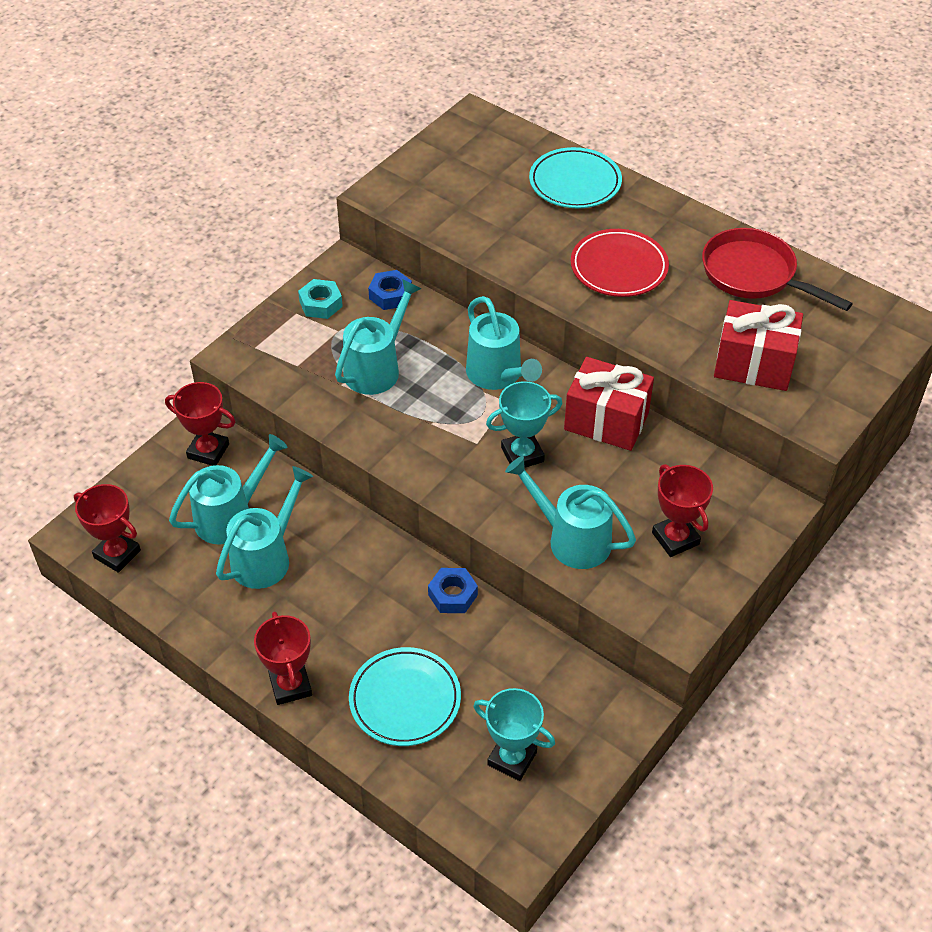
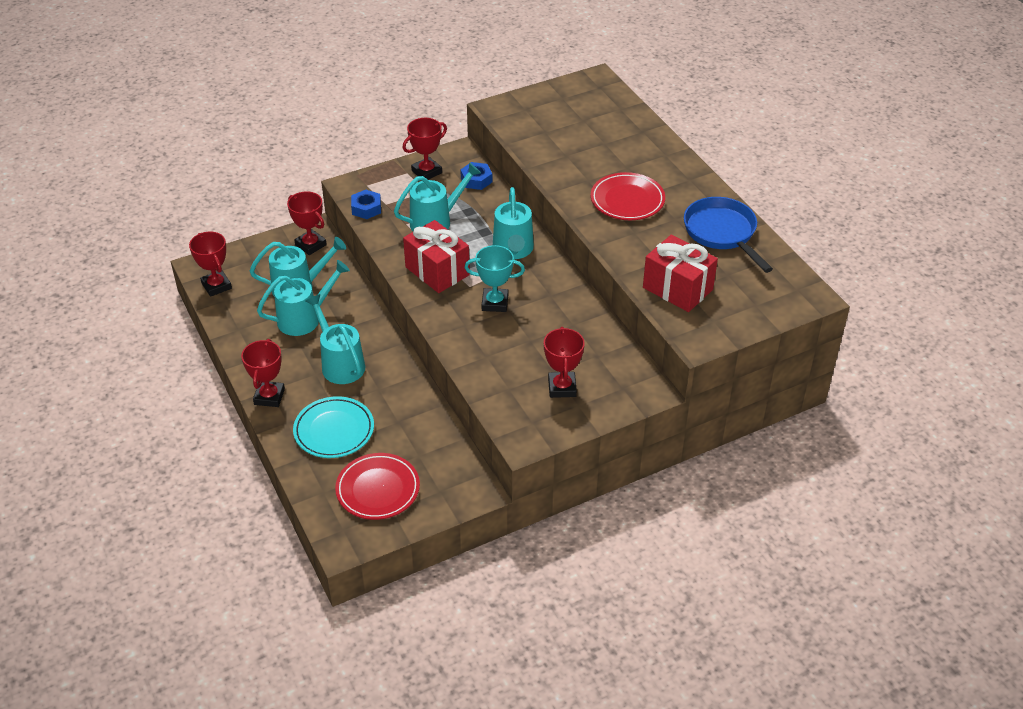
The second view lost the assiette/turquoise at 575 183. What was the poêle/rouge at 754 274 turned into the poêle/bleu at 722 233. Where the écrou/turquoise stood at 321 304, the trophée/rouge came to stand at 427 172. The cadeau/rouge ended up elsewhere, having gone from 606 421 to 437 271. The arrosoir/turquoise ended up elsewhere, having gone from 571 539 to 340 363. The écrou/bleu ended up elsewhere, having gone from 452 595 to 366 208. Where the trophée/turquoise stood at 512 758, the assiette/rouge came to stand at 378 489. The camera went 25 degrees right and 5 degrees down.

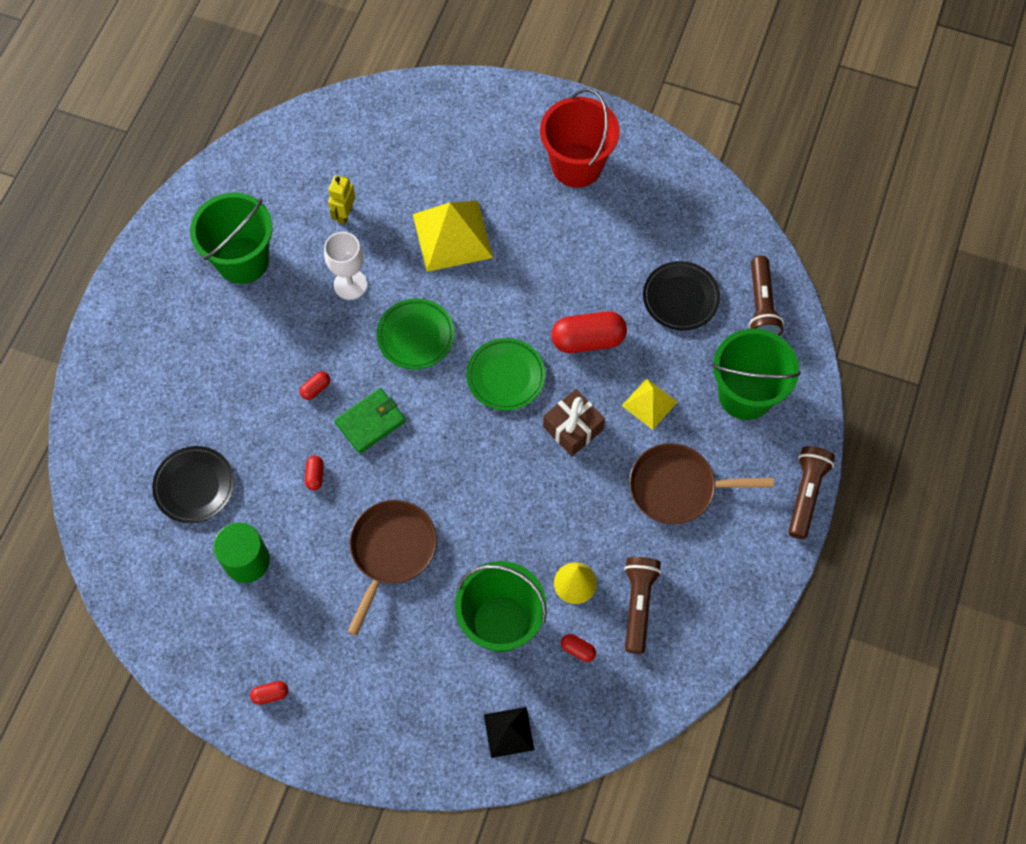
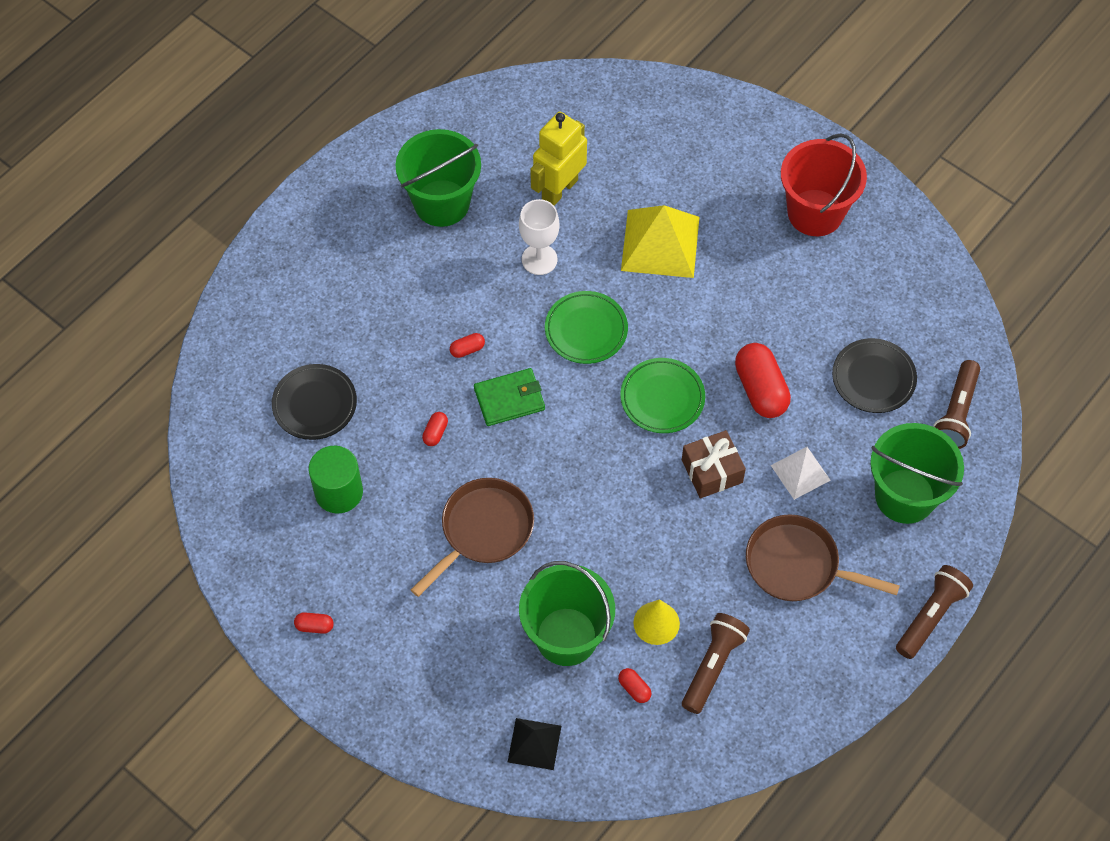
The size of the robot/jaune at 344 214 changed by a factor of 1.72. The gélule/rouge at 588 340 ended up facing another way, 60 degrees clockwise from before. What was the pyramide/jaune at 649 403 turned into the pyramide/blanc at 800 472. The camera went 20 degrees right and 5 degrees down.

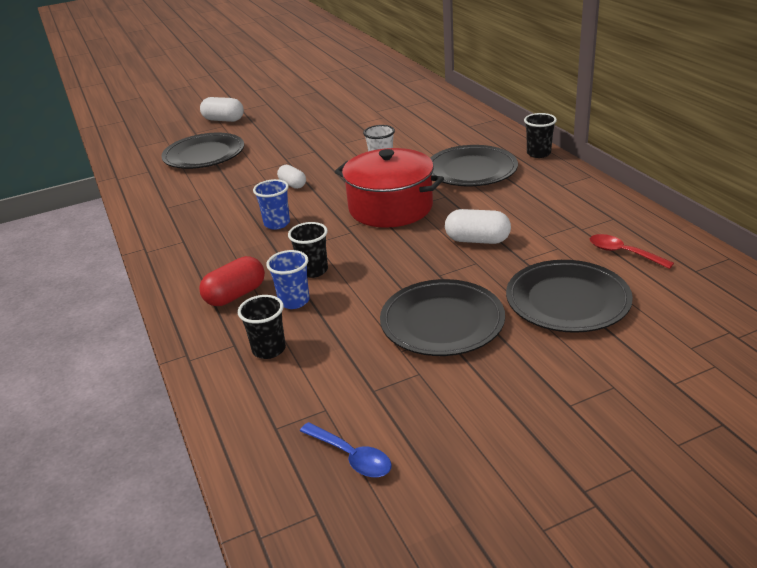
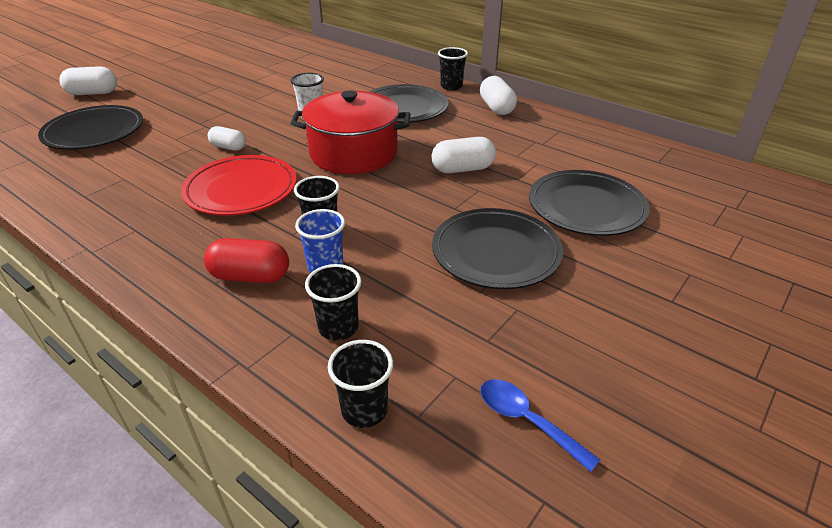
Where the gobelet/bleu stood at 277 223, the assiette/rouge came to stand at 241 190. The second view lost the cuillère/rouge at 623 253. The gélule/rouge at 235 295 ended up facing another way, 75 degrees clockwise from before. The cuillère/bleu at 351 457 ended up facing another way, 150 degrees counterclockwise from before. The second view gained the gélule/blanc at 496 108. The second view gained the gobelet/noir at 364 410. The camera went 30 degrees left and 5 degrees up.

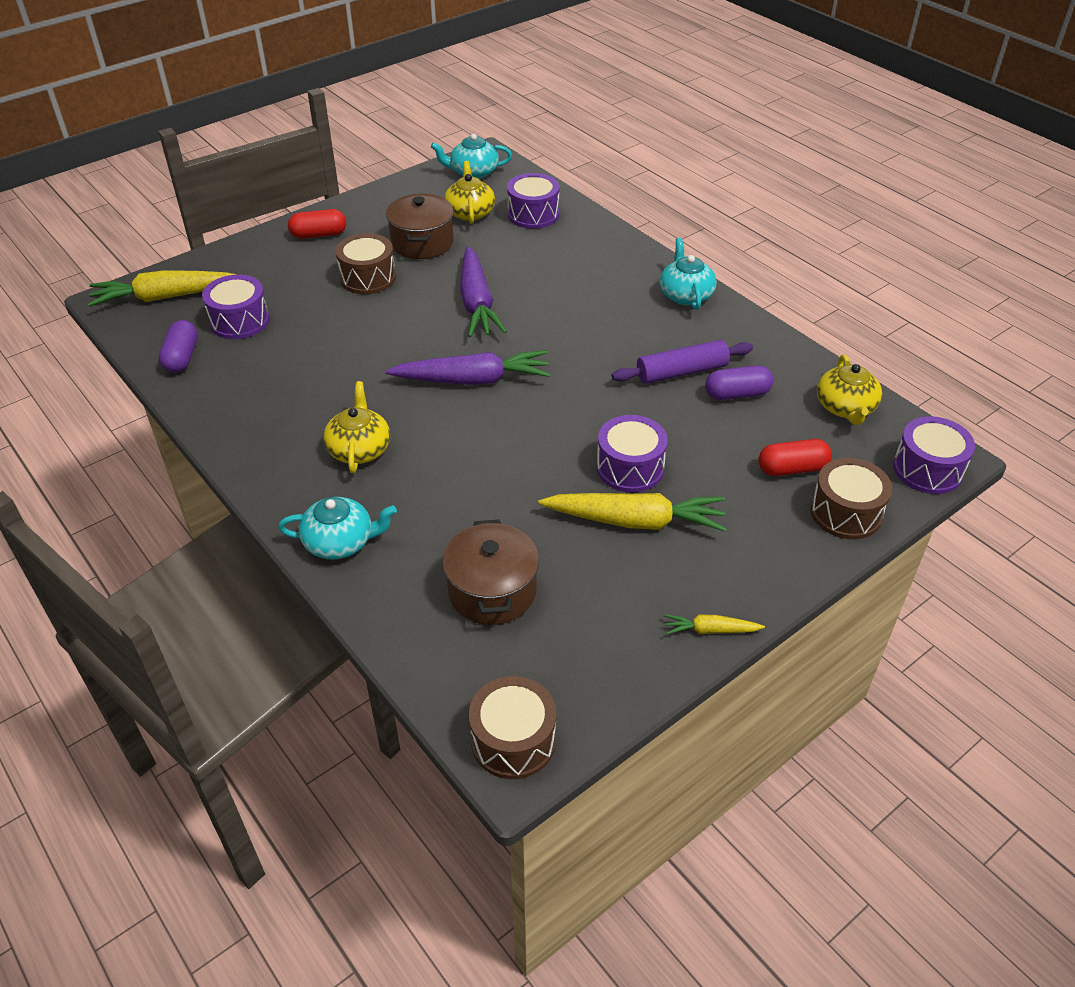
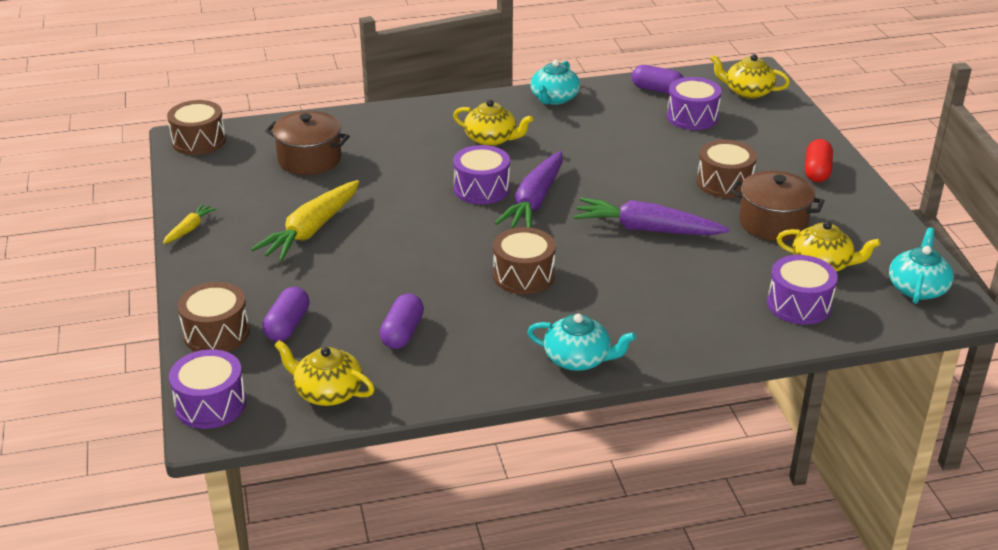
Where the carotte/jaune stood at 165 297, the théière/jaune came to stand at 748 92. The second view lost the rouleau à pâtisserie/violet at 681 372. The tambour/violet ended up elsewhere, having gone from 630 468 to 481 189. What was the gélule/rouge at 792 469 turned into the gélule/violet at 287 325. The théière/turquoise ended up elsewhere, having gone from 340 542 to 554 98. The second view gained the tambour/marron at 523 275. The camera went 115 degrees right and 10 degrees down.

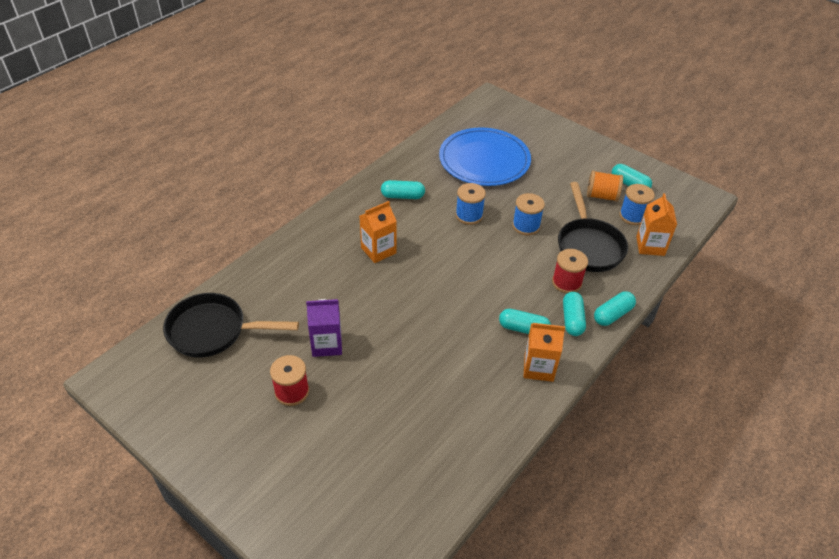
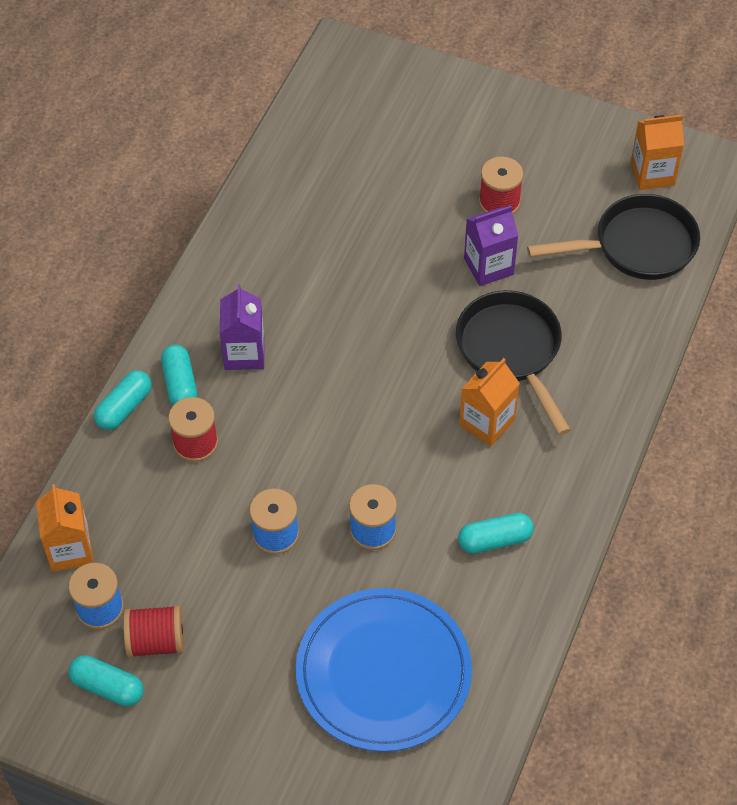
What was the bobine/orange at 602 196 turned into the bobine/rouge at 156 641. The poêle/noir ended up elsewhere, having gone from 588 245 to 511 351. Where the gélule/turquoise stood at 523 329, the brique de lait/violet came to stand at 244 353. The brique de lait/orange ended up elsewhere, having gone from 538 368 to 652 174. The camera went 165 degrees right and 10 degrees up.

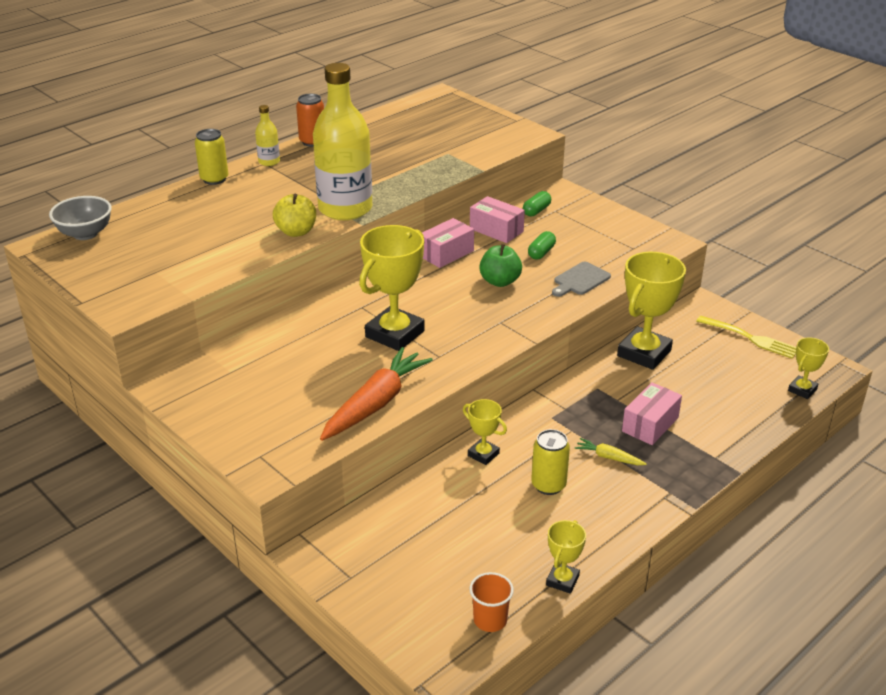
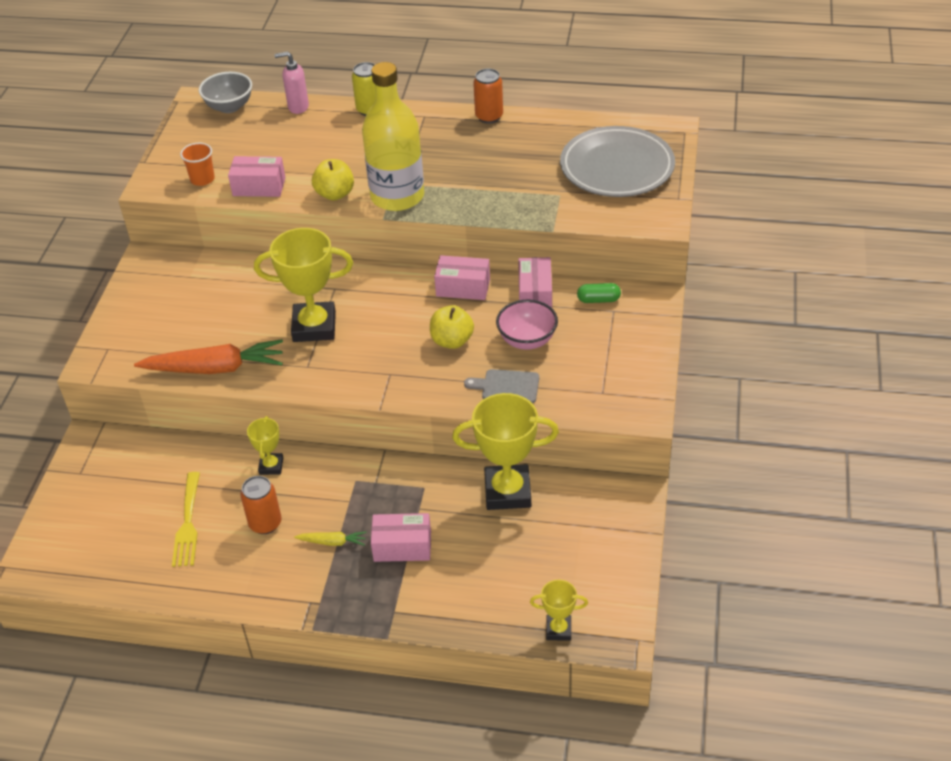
The second view lost the bouteille/jaune at 269 162. Where the gélule/vert stood at 541 253, the bol/rose came to stand at 527 340. What was the pomme/vert at 500 281 turned into the pomme/jaune at 452 341. The fourchette/jaune ended up elsewhere, having gone from 750 338 to 187 523. What was the canette/jaune at 548 485 turned into the canette/orange at 265 523. The carotte/jaune at 608 457 ended up facing another way, 105 degrees clockwise from before. The second view lost the trophée/jaune at 562 580. The gobelet/orange ended up elsewhere, having gone from 490 620 to 202 179. The second view gained the distributeur de savon/rose at 298 107. The second view gained the assiette/gris at 617 168. The second view gained the boîte/rose at 259 187. The camera went 55 degrees right and 10 degrees up.

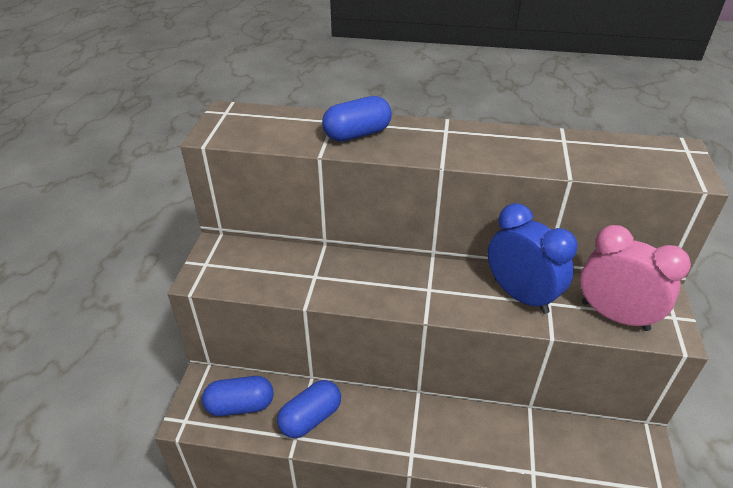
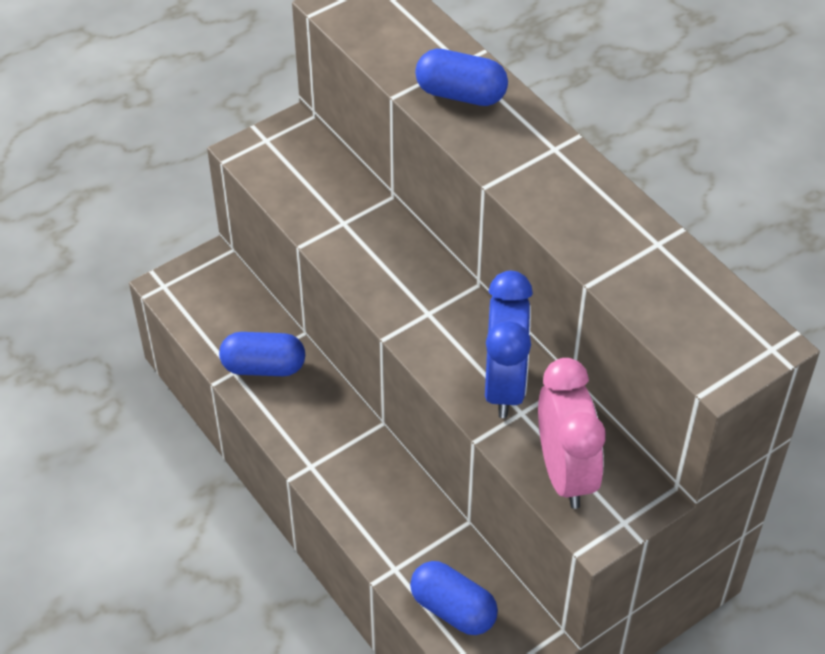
The gélule/bleu ended up elsewhere, having gone from 240 405 to 453 609. The camera went 45 degrees right and 10 degrees up.

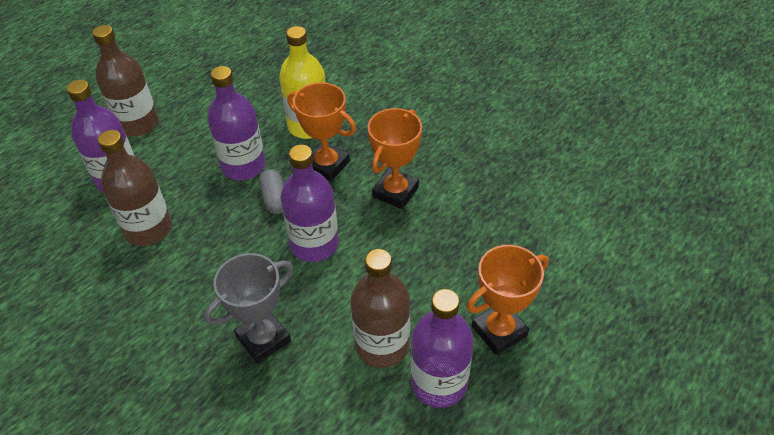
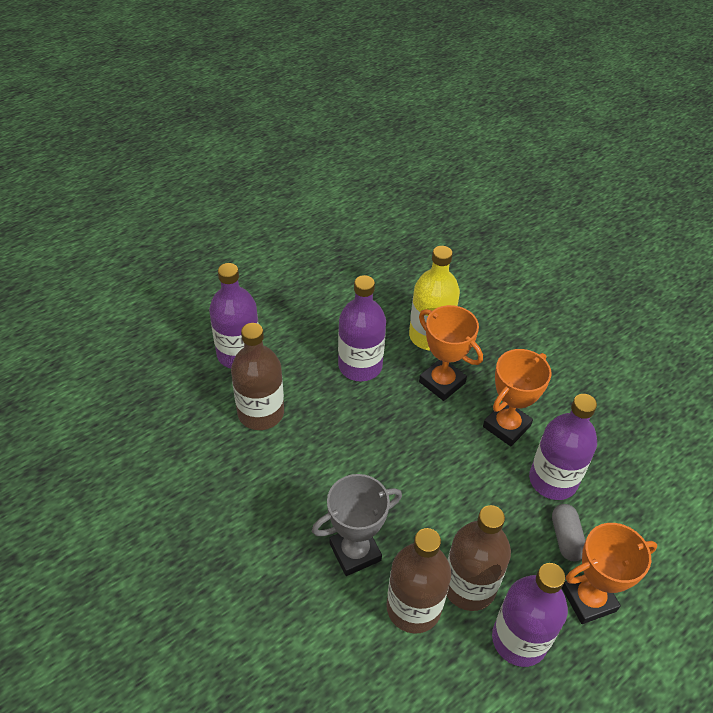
The bouteille/marron ended up elsewhere, having gone from 137 124 to 413 607. The bouteille/violet ended up elsewhere, having gone from 314 244 to 553 480. The gélule/gris ended up elsewhere, having gone from 275 199 to 565 538. The camera went 10 degrees right and 0 degrees up.

